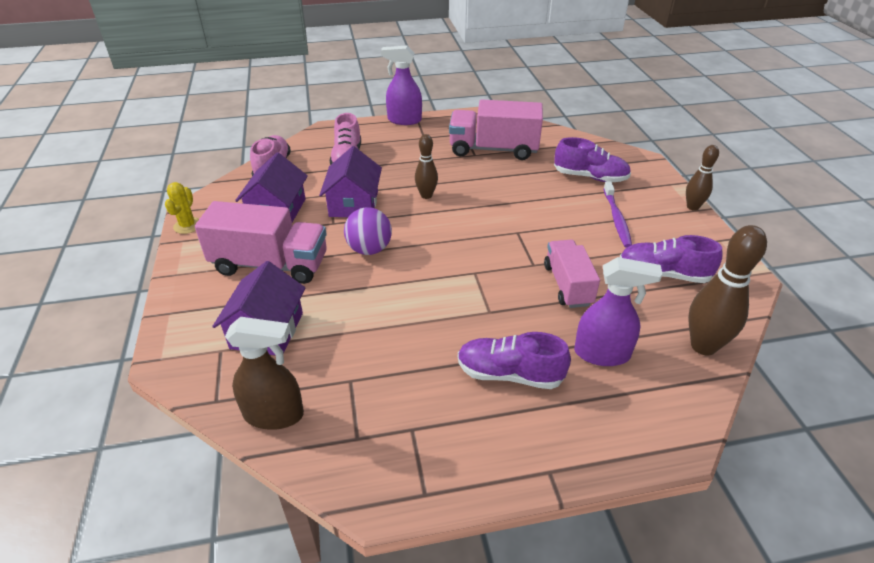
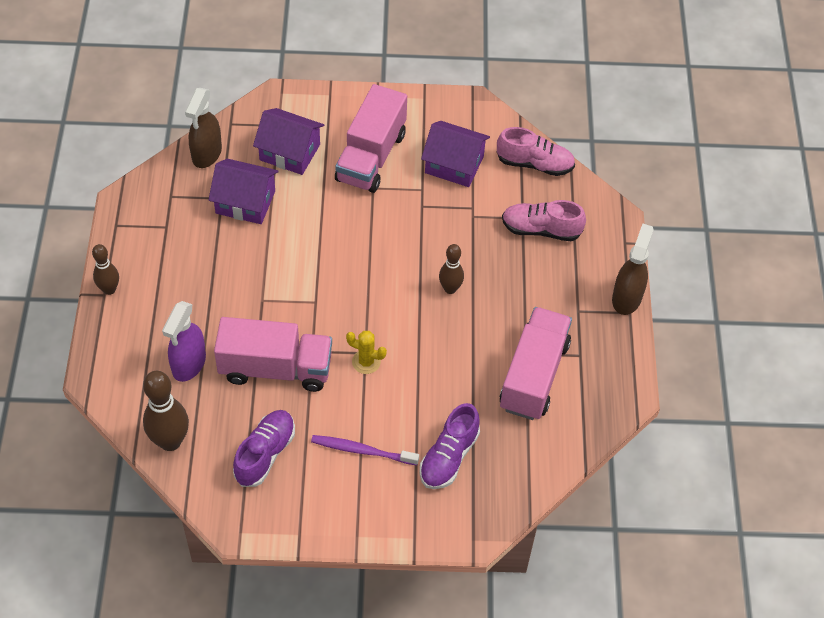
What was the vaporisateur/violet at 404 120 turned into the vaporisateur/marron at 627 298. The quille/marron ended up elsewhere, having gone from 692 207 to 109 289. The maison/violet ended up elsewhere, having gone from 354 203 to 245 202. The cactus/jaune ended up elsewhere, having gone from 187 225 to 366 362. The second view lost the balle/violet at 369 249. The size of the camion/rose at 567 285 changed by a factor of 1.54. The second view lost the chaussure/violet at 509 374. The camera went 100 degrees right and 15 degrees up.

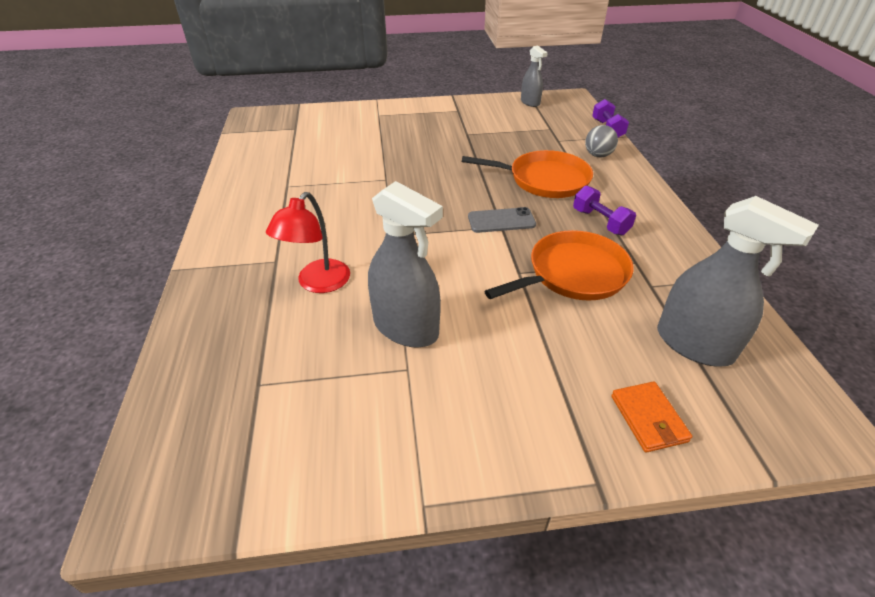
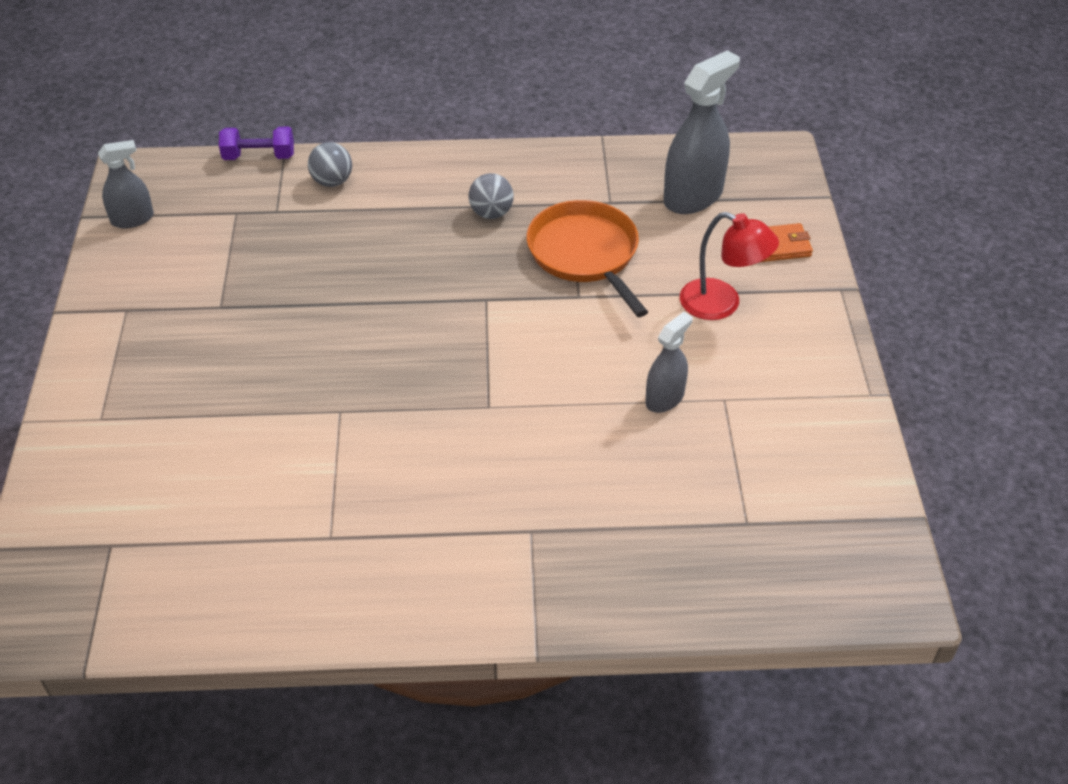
The second view lost the poêle/orange at 544 180. The size of the vaporisateur/gris at 406 327 changed by a factor of 0.58. Where the haltère/violet stood at 600 222, the balle/gris came to stand at 491 213. The lampe/rouge ended up elsewhere, having gone from 317 283 to 721 304. The second view lost the téléphone/gris at 501 221. The camera went 85 degrees left and 5 degrees up.

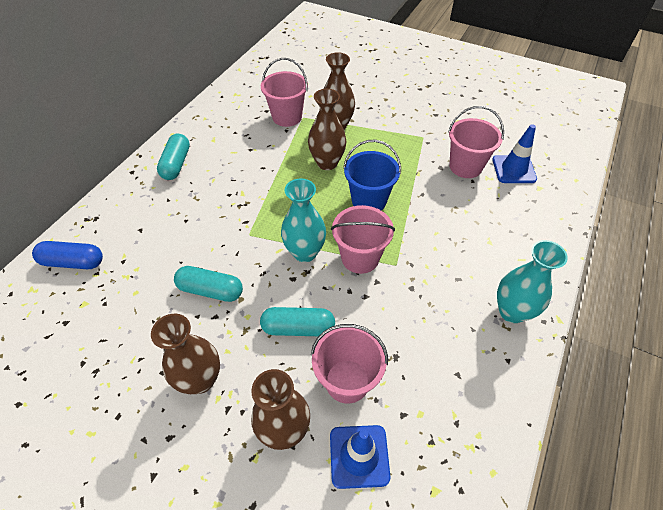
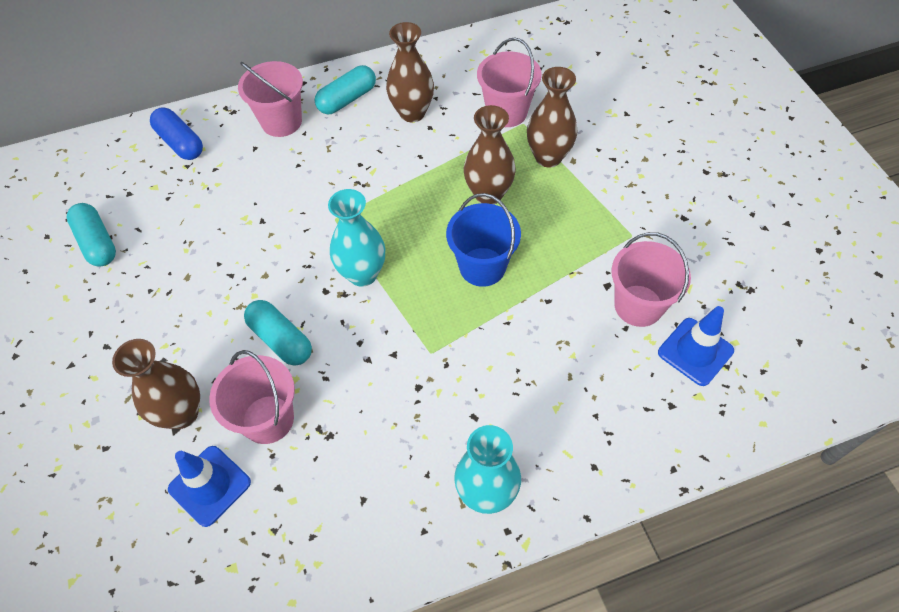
The seau/rose ended up elsewhere, having gone from 360 258 to 281 122. The gélule/turquoise ended up elsewhere, having gone from 211 290 to 97 243. The vase/marron ended up elsewhere, having gone from 201 379 to 412 113. The camera went 45 degrees right and 5 degrees up.

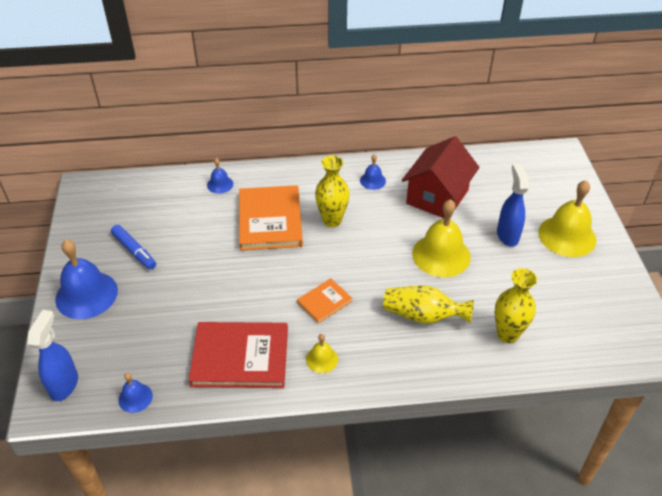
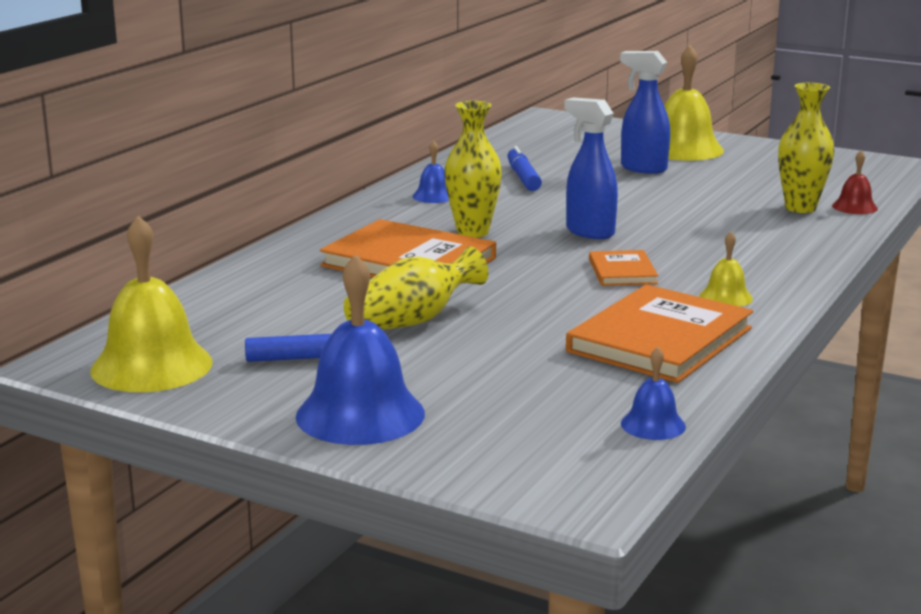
Where the maison/rouge stood at 437 197, the feutre/bleu came to stand at 523 177. The second view lost the cloche/bleu at 220 184. The cloche/jaune ended up elsewhere, having gone from 441 255 to 151 366. The vase/jaune ended up elsewhere, having gone from 423 315 to 412 321. The vaporisateur/bleu ended up elsewhere, having gone from 64 385 to 589 232. What was the livre/rouge at 240 357 turned into the livre/orange at 660 340. The second view gained the cloche/rouge at 854 207. The camera went 55 degrees left and 25 degrees down.

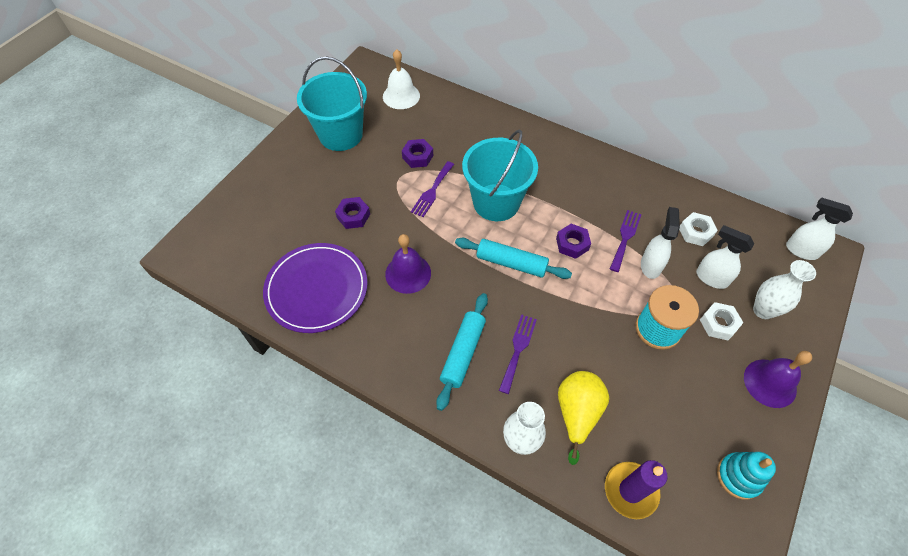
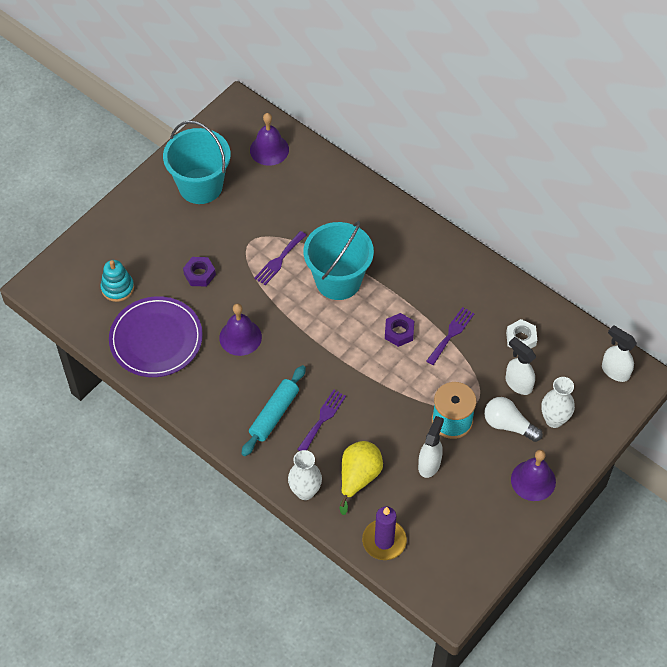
What was the cloche/blanc at 401 96 turned into the cloche/violet at 269 149. The second view lost the écrou/violet at 418 157. The vaporisateur/blanc ended up elsewhere, having gone from 650 265 to 429 464. The second view lost the rouleau à pâtisserie/turquoise at 511 263. Where the écrou/blanc stood at 718 324, the ampoule/blanc came to stand at 508 425. The jouet à empiler/turquoise ended up elsewhere, having gone from 739 476 to 117 288. The camera went 10 degrees right and 0 degrees up.

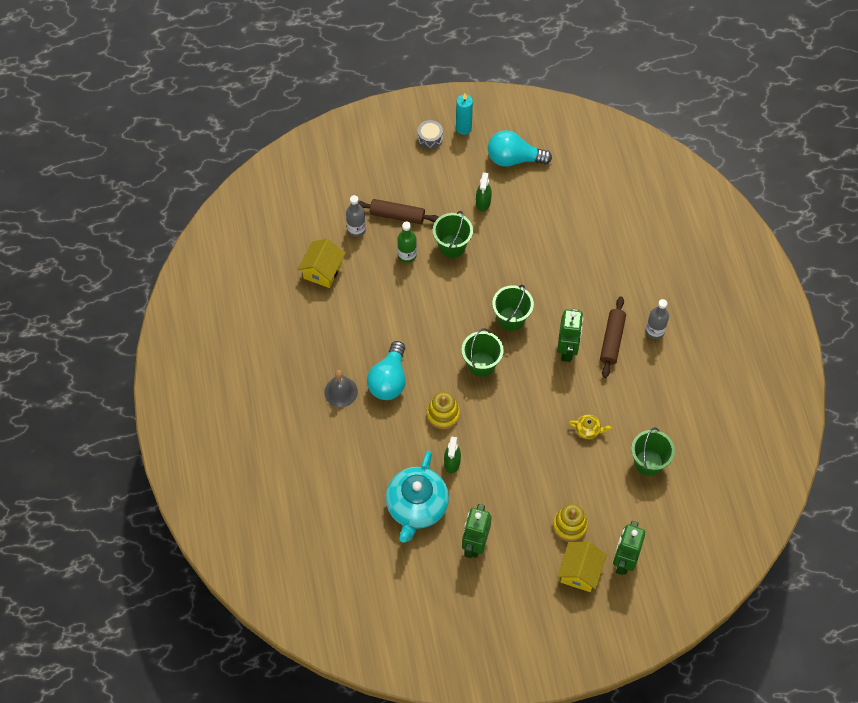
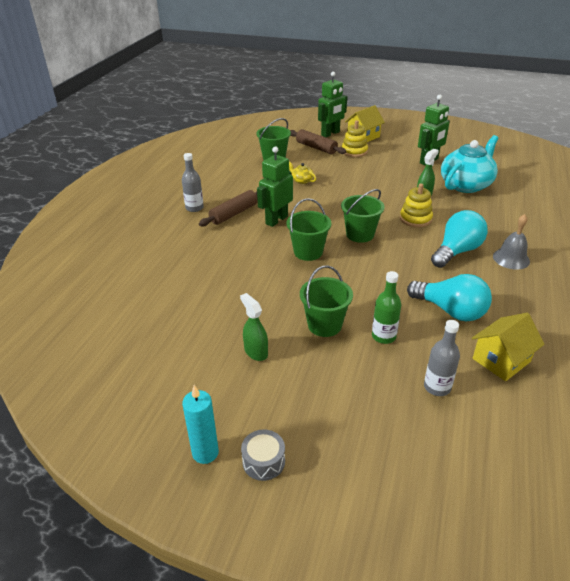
The ampoule/turquoise ended up elsewhere, having gone from 514 159 to 450 311. The vaporisateur/vert at 483 202 ended up facing another way, 75 degrees counterclockwise from before. The rouleau à pâtisserie/marron ended up elsewhere, having gone from 397 215 to 316 147. The camera went 150 degrees left and 25 degrees down.

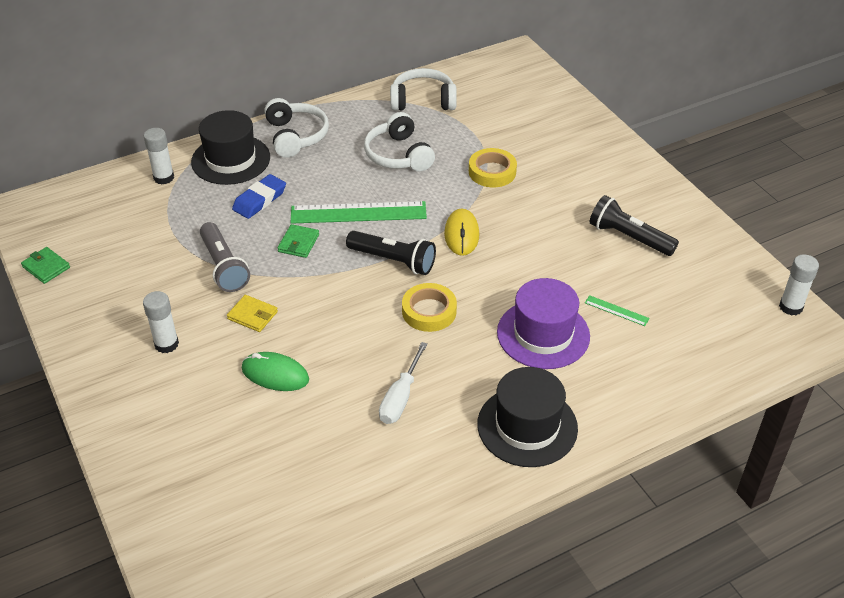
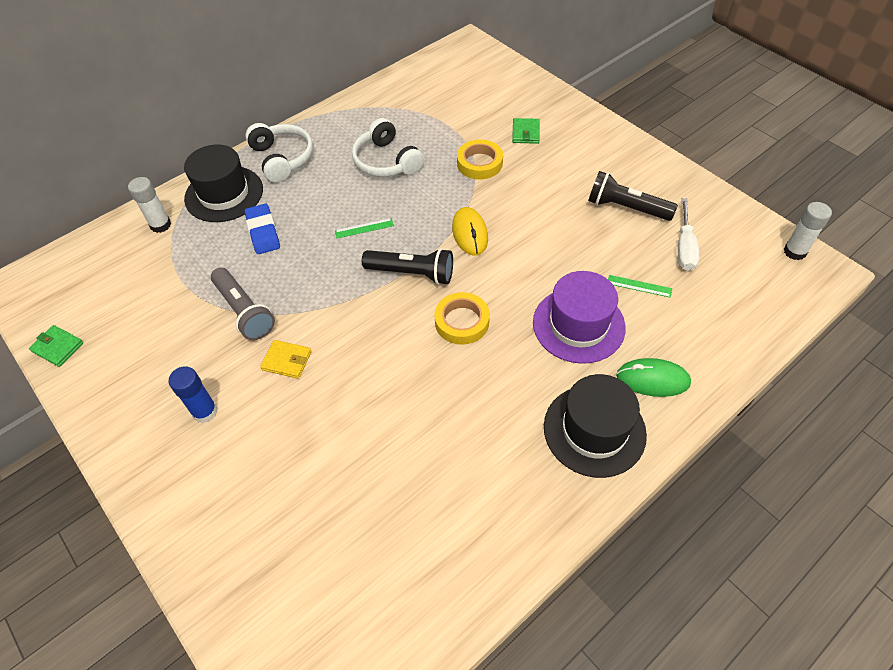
The second view lost the casque audio/blanc at 423 101. The gomme/bleu at 259 200 ended up facing another way, 45 degrees counterclockwise from before. The size of the règle/vert at 358 213 changed by a factor of 0.44. The portefeuille/vert ended up elsewhere, having gone from 298 243 to 525 133. What was the bâton de colle/blanc at 166 344 turned into the bâton de colle/bleu at 205 411. The tournevis/blanc ended up elsewhere, having gone from 401 397 to 684 247. The souris/vert ended up elsewhere, having gone from 275 374 to 652 379. The camera went 10 degrees left and 10 degrees up.

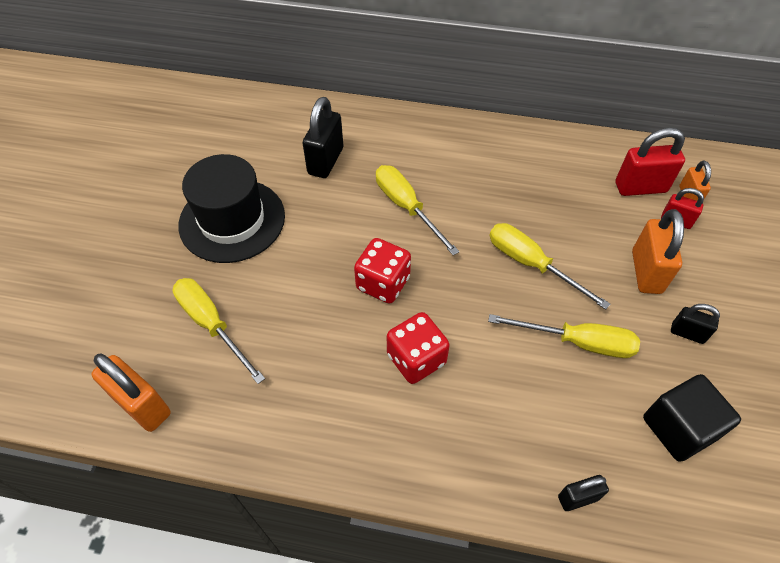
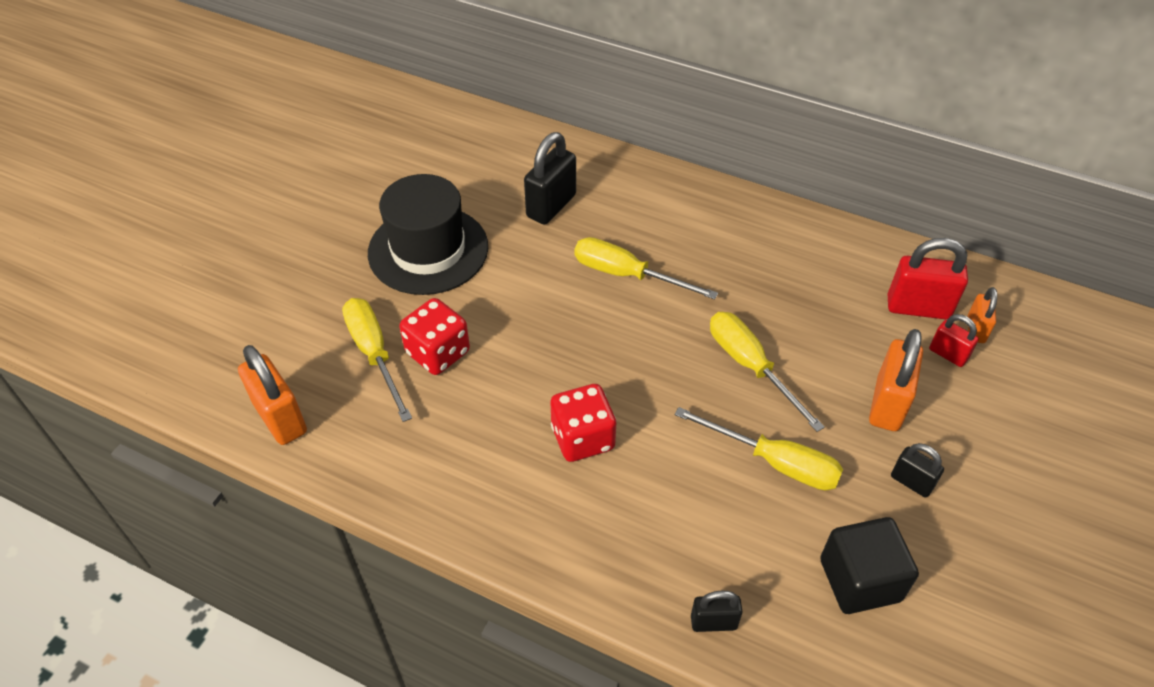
The tournevis/jaune at 407 207 ended up facing another way, 45 degrees counterclockwise from before. The dé/rouge ended up elsewhere, having gone from 383 283 to 438 352. The camera went 15 degrees right and 5 degrees down.

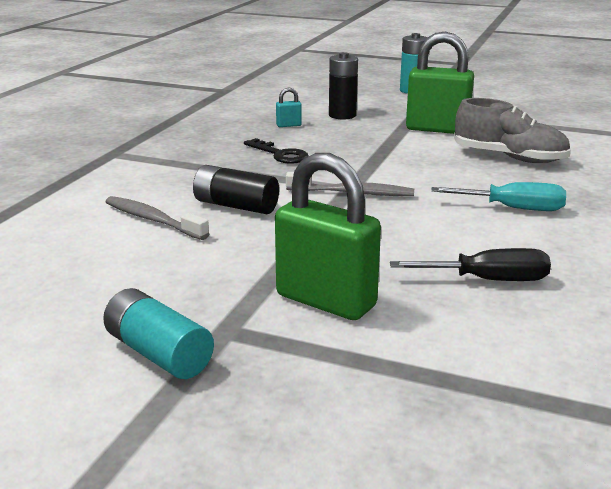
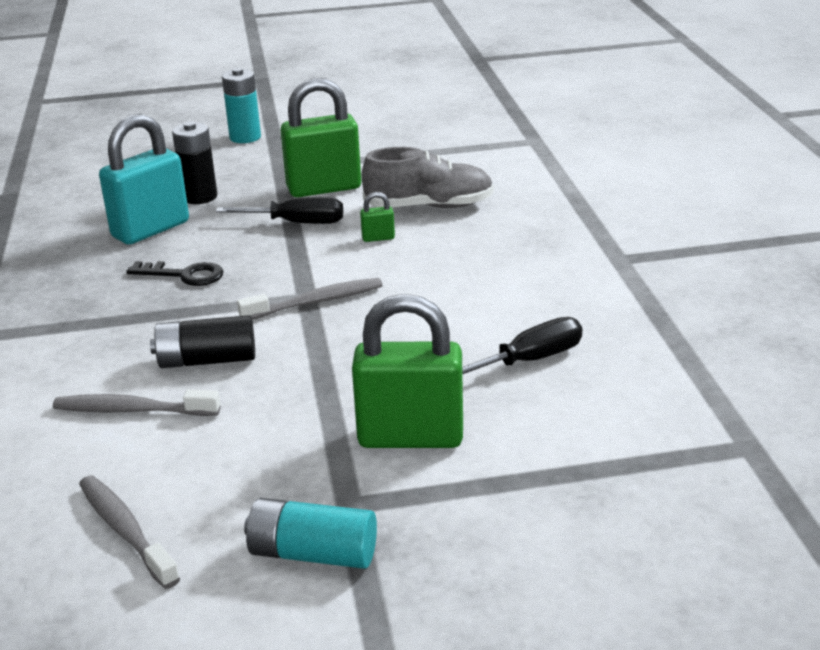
The size of the cadenas/turquoise at 288 125 changed by a factor of 2.46. The second view lost the tournevis/turquoise at 513 208. The second view gained the cadenas/vert at 378 238. The second view gained the tournevis/noir at 297 223. The second view gained the brosse à dents/gris at 125 530. The camera went 30 degrees left and 5 degrees up.

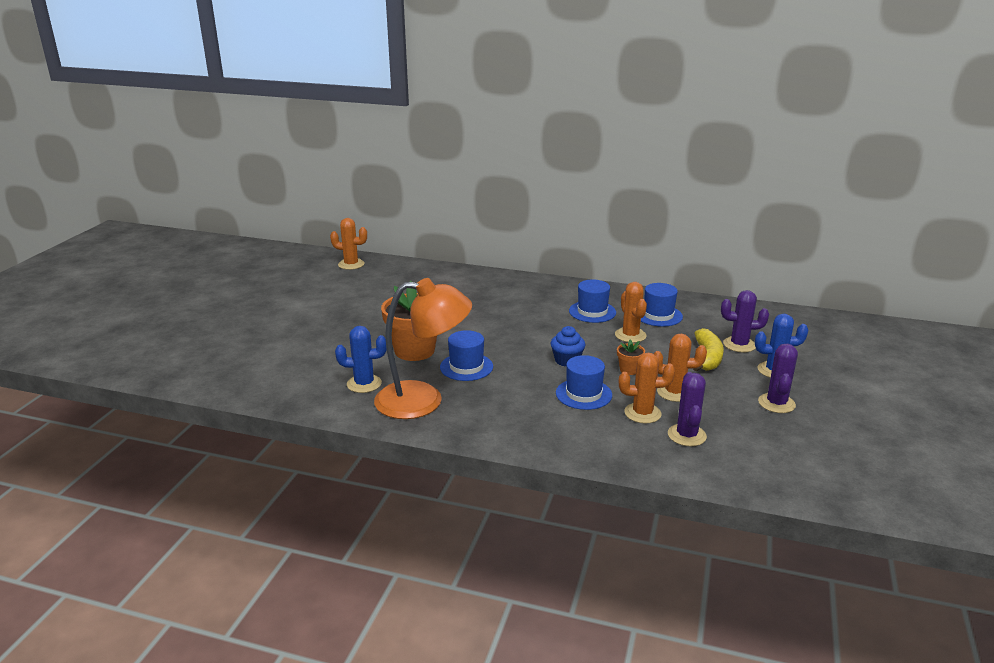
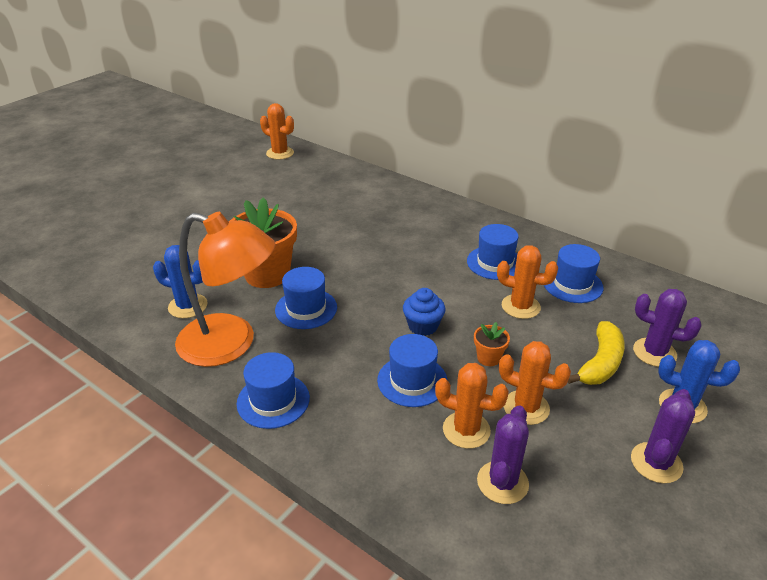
The cactus/orange at 630 335 ended up facing another way, 75 degrees counterclockwise from before. The second view gained the chapeau/bleu at 273 400. The camera went 20 degrees right and 10 degrees up.

